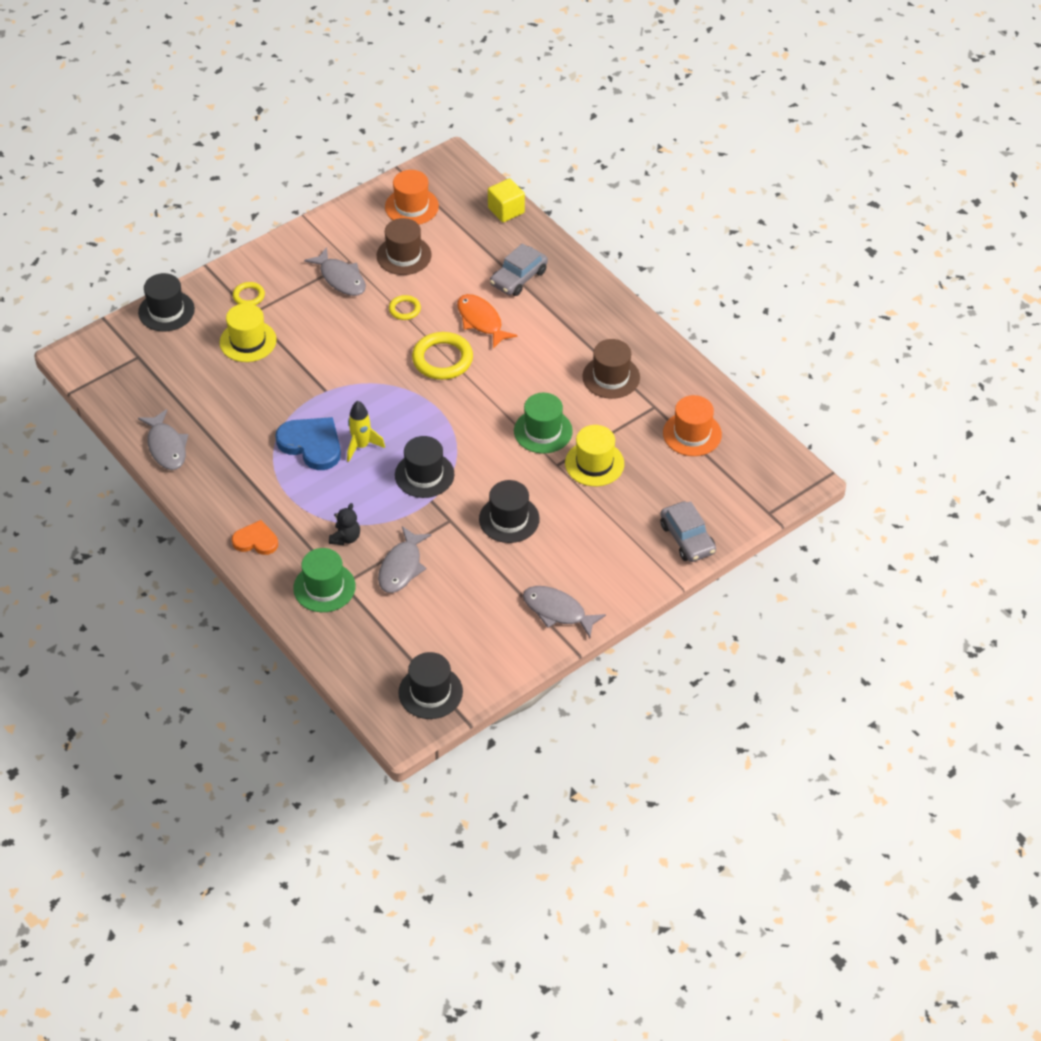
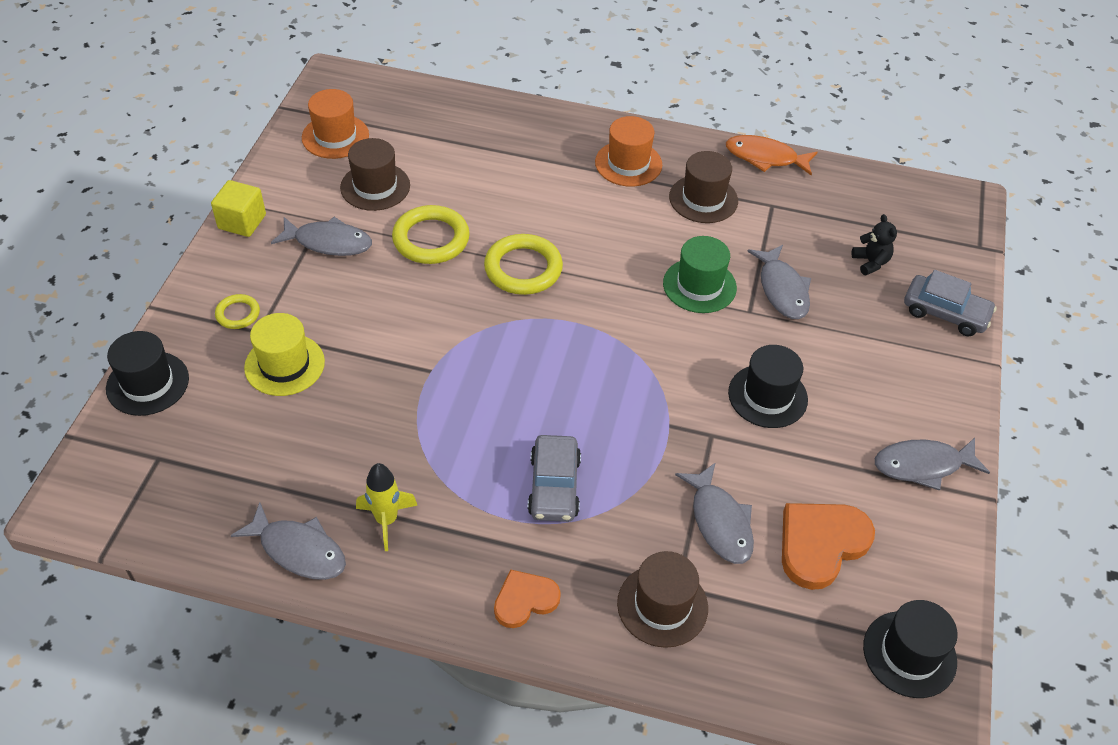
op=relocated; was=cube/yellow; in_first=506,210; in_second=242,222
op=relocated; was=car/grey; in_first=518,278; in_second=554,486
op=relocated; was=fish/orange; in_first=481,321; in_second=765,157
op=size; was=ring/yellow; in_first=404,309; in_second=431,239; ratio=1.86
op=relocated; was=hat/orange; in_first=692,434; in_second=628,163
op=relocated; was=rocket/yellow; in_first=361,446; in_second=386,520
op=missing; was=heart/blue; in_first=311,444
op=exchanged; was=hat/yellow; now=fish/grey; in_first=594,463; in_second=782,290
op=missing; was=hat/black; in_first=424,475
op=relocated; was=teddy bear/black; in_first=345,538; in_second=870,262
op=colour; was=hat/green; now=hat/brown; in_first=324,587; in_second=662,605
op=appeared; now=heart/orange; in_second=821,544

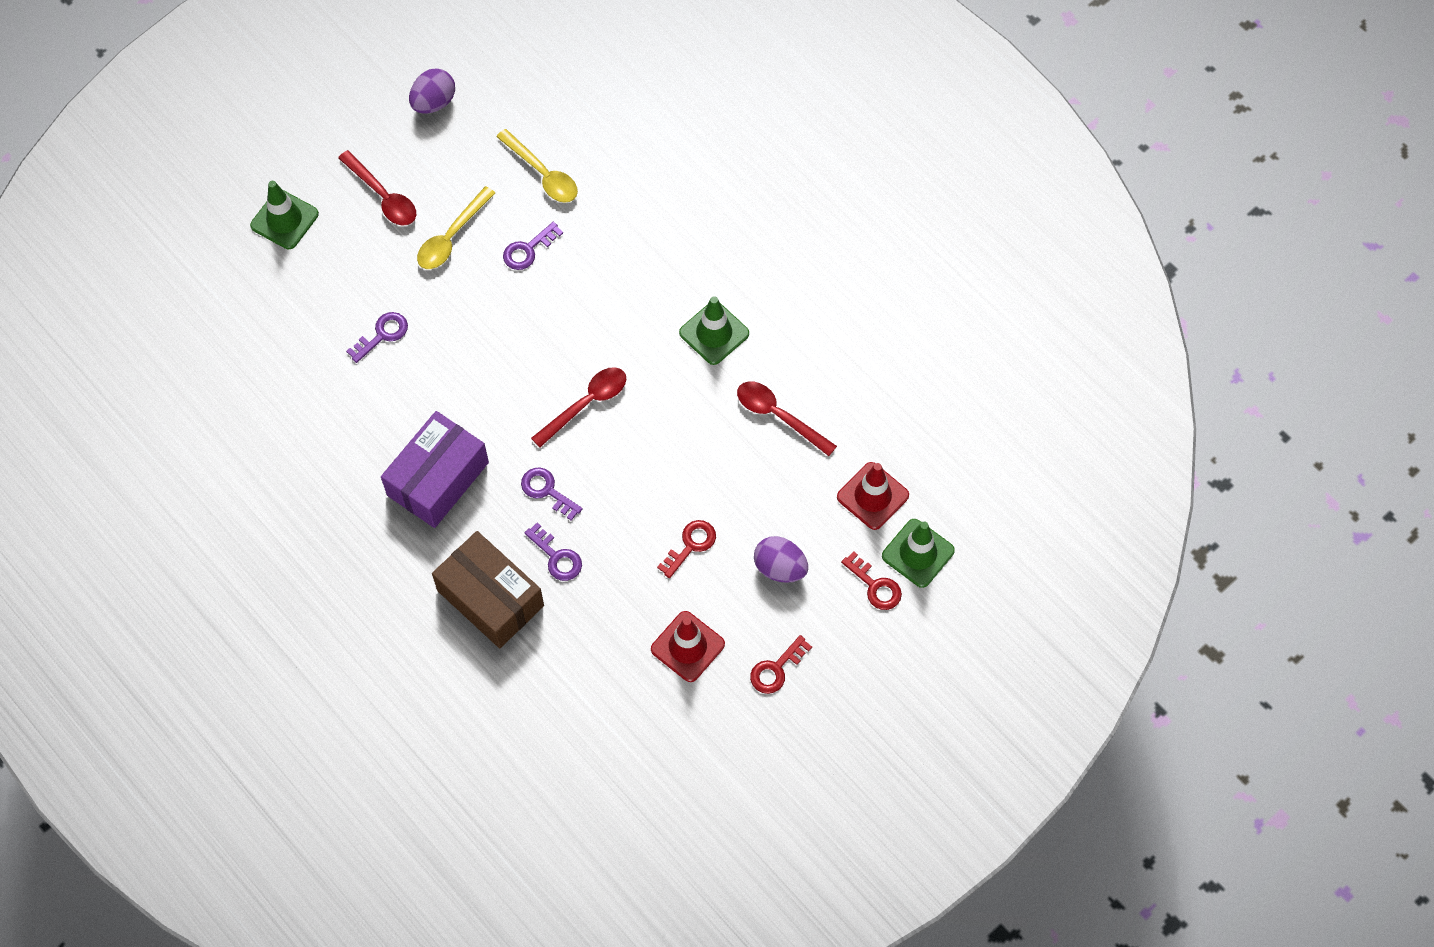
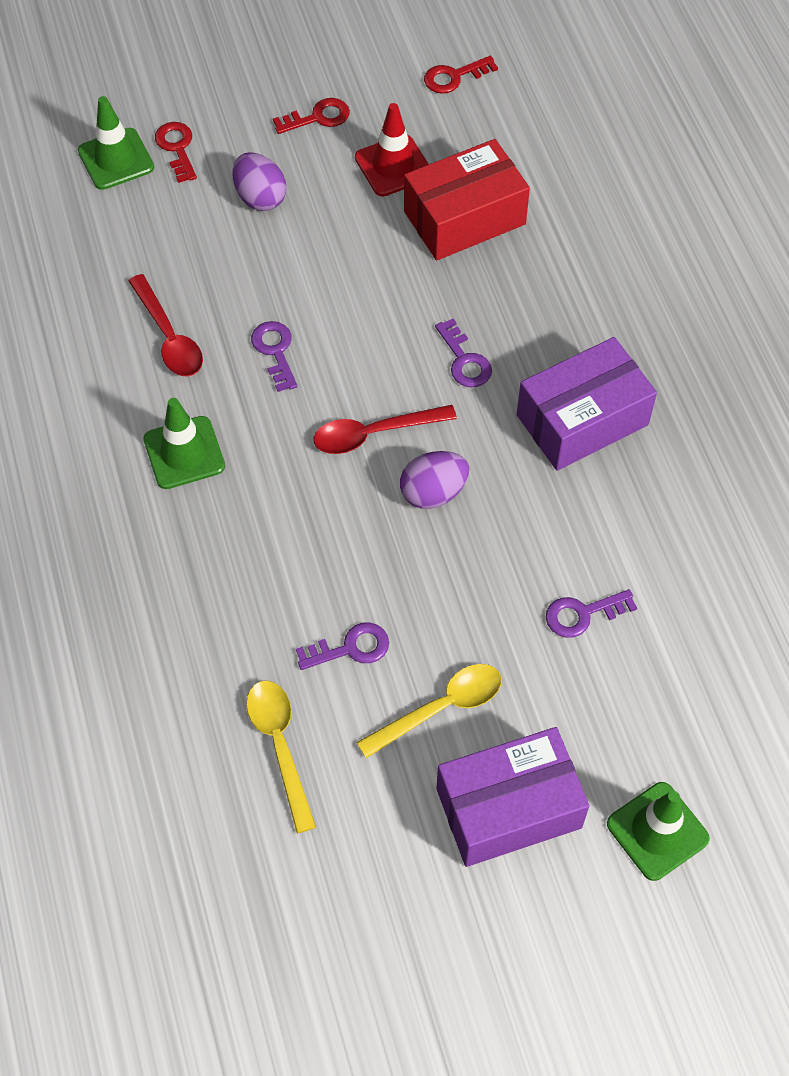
op=relocated; was=egg/purple; in_first=434,102; in_second=433,492
op=exchanged; was=spoon/red; now=box/purple; in_first=383,196; in_second=508,808
op=missing; was=traffic cone/red; in_first=872,496
op=relocated; was=key/red; in_first=690,545; in_second=454,77
op=relocated; was=key/purple; in_first=557,557; in_second=275,351
op=missing; was=box/brown; in_first=490,598
op=appeared; now=box/red; in_second=464,218

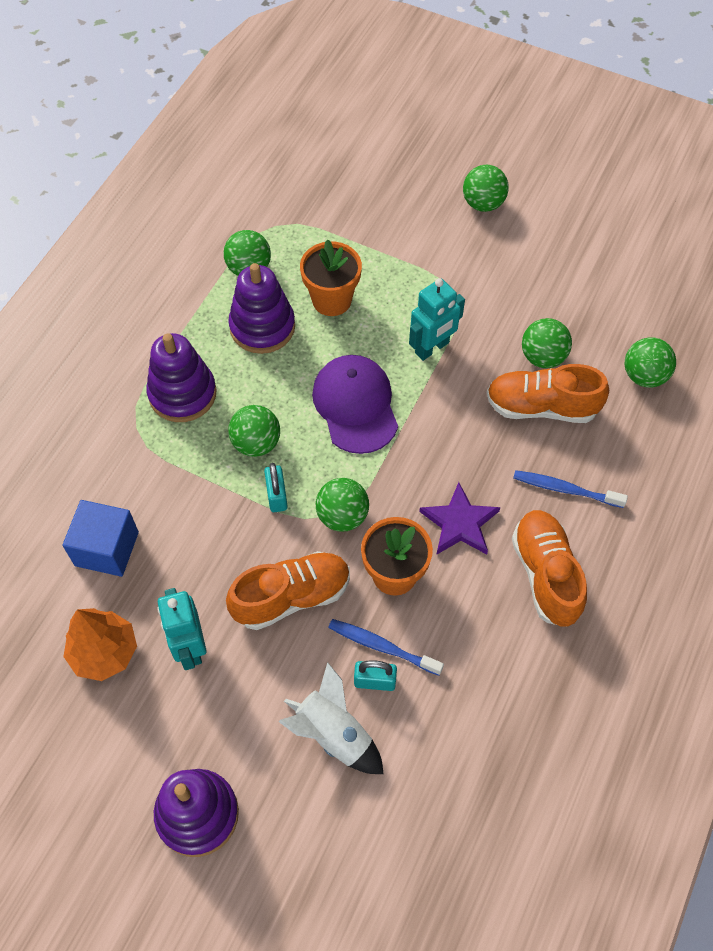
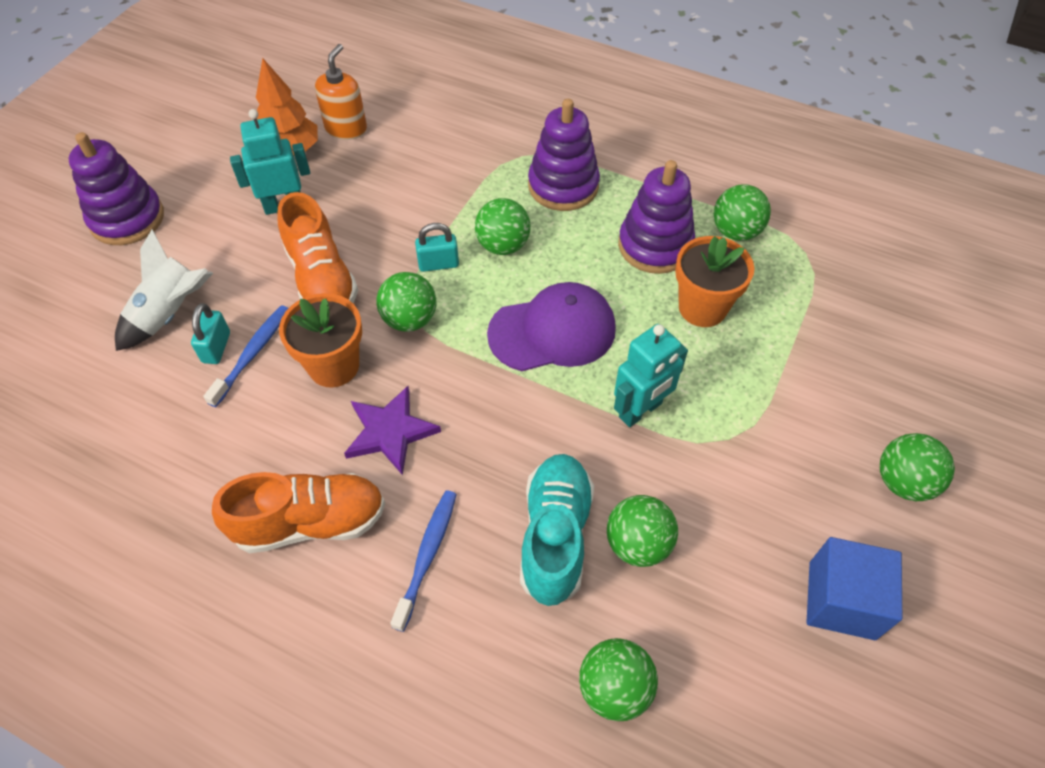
op=spun; was=robot/turquoise; in_first=432,348; in_second=641,410; clockwise=-90
op=colour; was=shoe/orange; now=shoe/turquoise; in_first=541,407; in_second=555,536
op=relocated; was=cube/blue; in_first=107,549; in_second=841,600
op=appeared; now=soap dispenser/orange; in_second=346,128

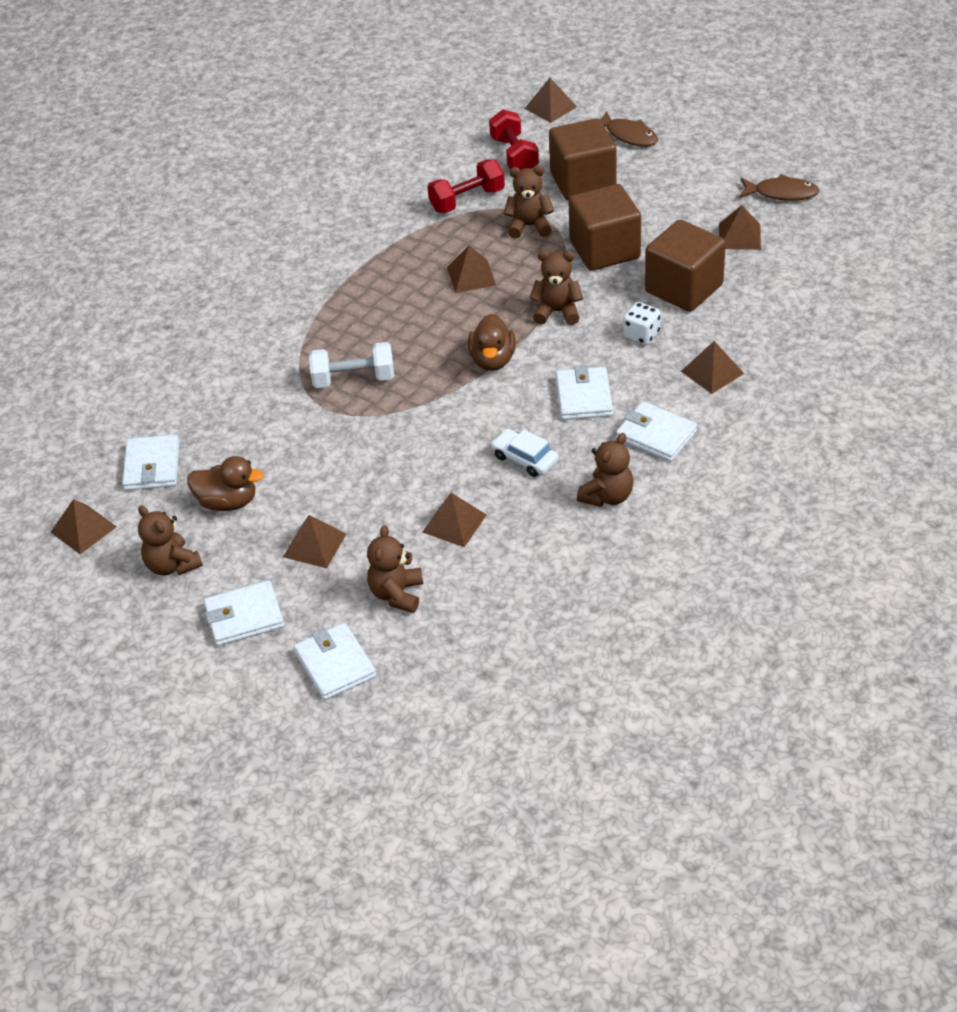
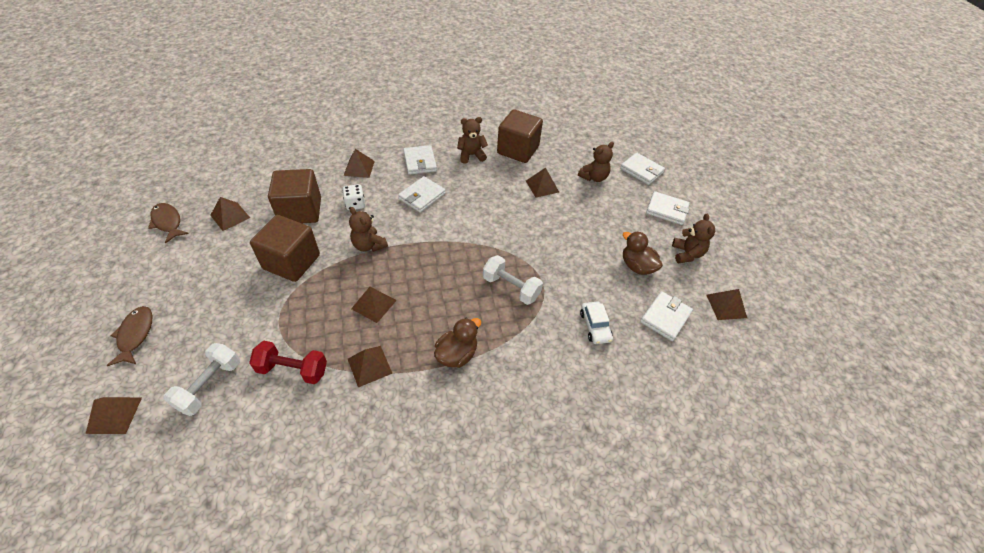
op=colour; was=dumbbell/red; now=dumbbell/white; in_first=514,155; in_second=210,385
op=relocated; was=cube/brown; in_first=583,182; in_second=518,150
op=missing; was=teddy bear/brown; in_first=529,226
op=relocated; was=duck/brown; in_first=492,360; in_second=457,354
op=relocated; was=car/white; in_first=525,459; in_second=595,326
op=relocated; was=pyramid/brown; in_first=314,545; in_second=369,366
op=spun; was=wallet/white; in_first=335,664; in_second=641,170; clockwise=-60

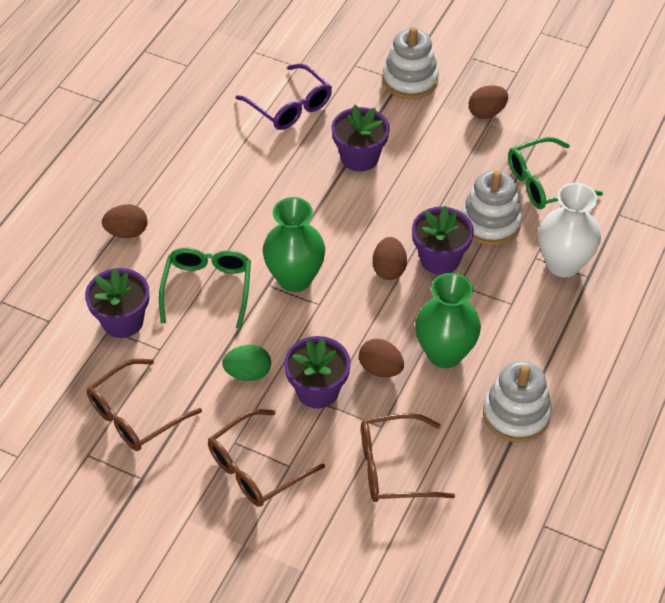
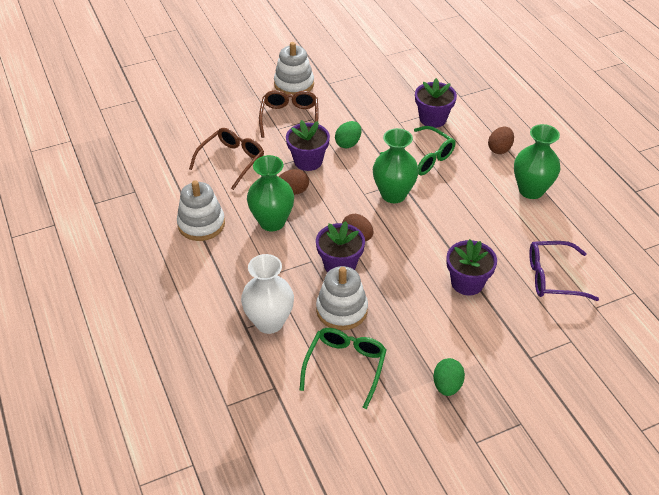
op=relocated; was=stacking toy/white; in_first=410,80; in_second=294,84
op=colour; was=egg/brown; now=egg/green; in_first=486,113; in_second=447,385
op=missing; was=glasses/brown; in_first=135,415
op=appeared; now=vase/green; in_second=531,190

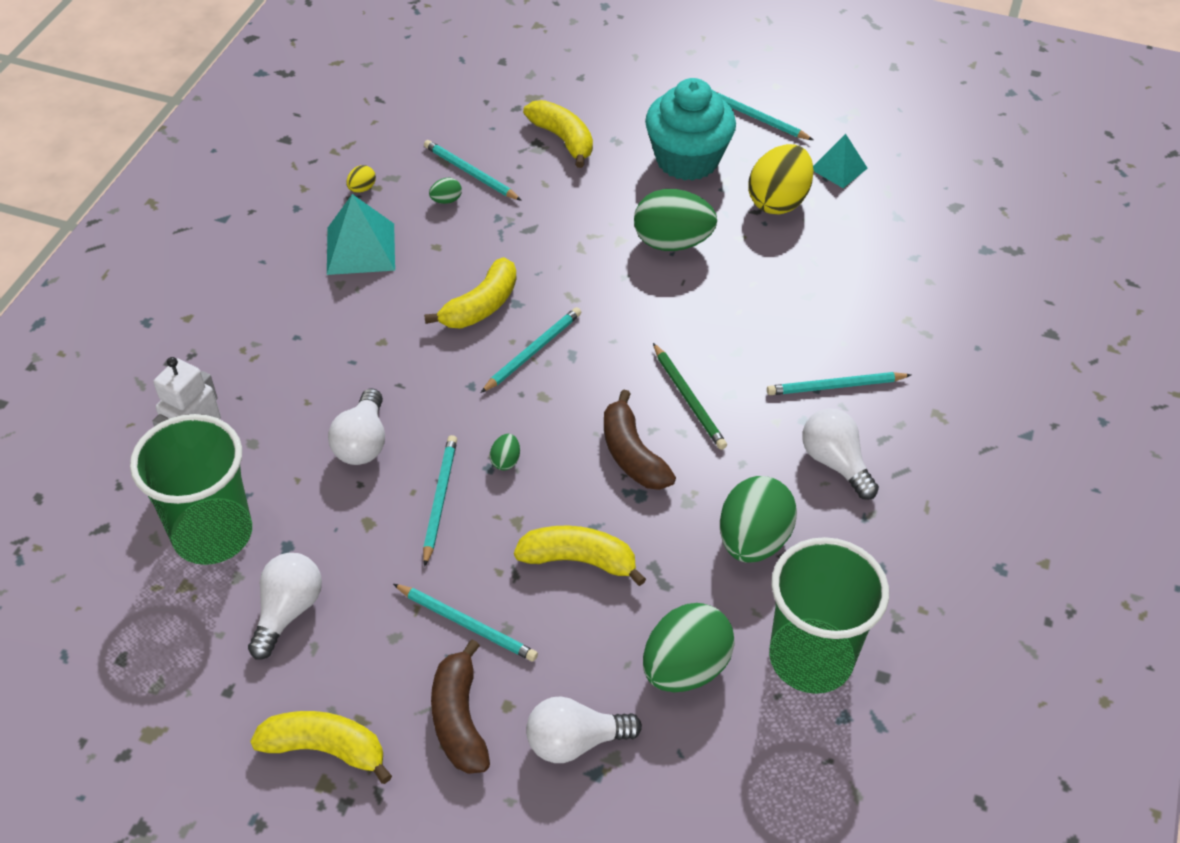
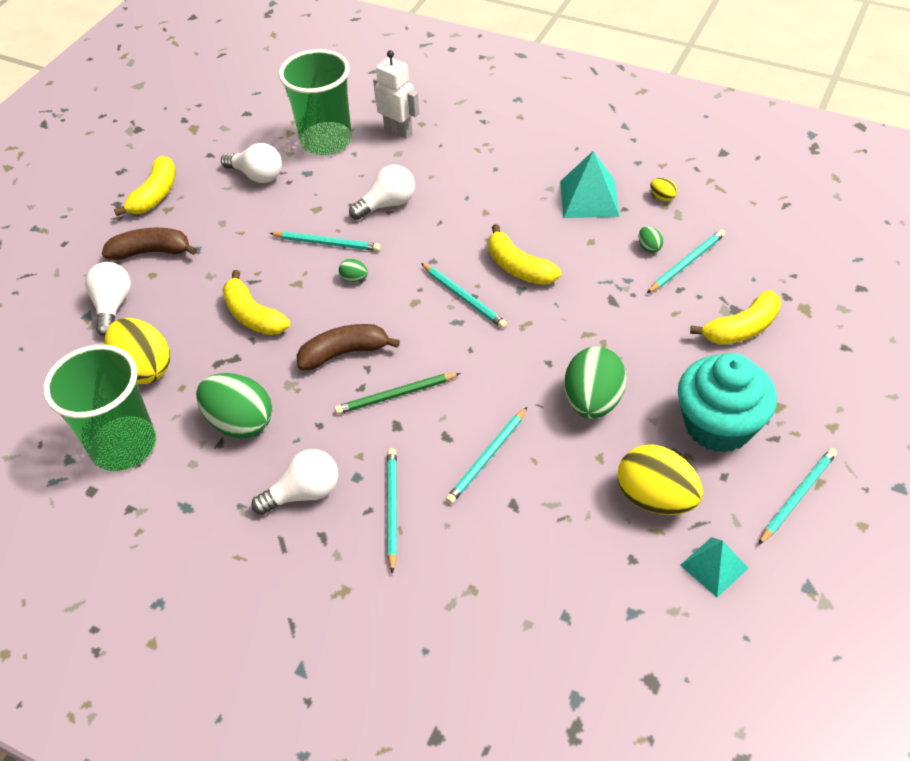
op=spun; was=light bulb/white; in_first=362,442; in_second=387,204; clockwise=135
op=spun; was=banana/yellow; in_first=579,560; in_second=253,315; clockwise=120
op=relocated; was=pencil/turquoise; in_first=467,624; in_second=487,457
op=colour; was=egg/green; now=egg/yellow; in_first=685,668; in_second=144,369

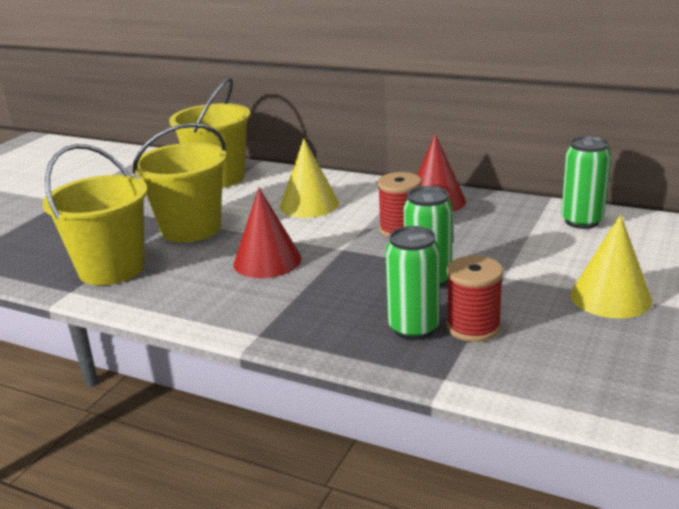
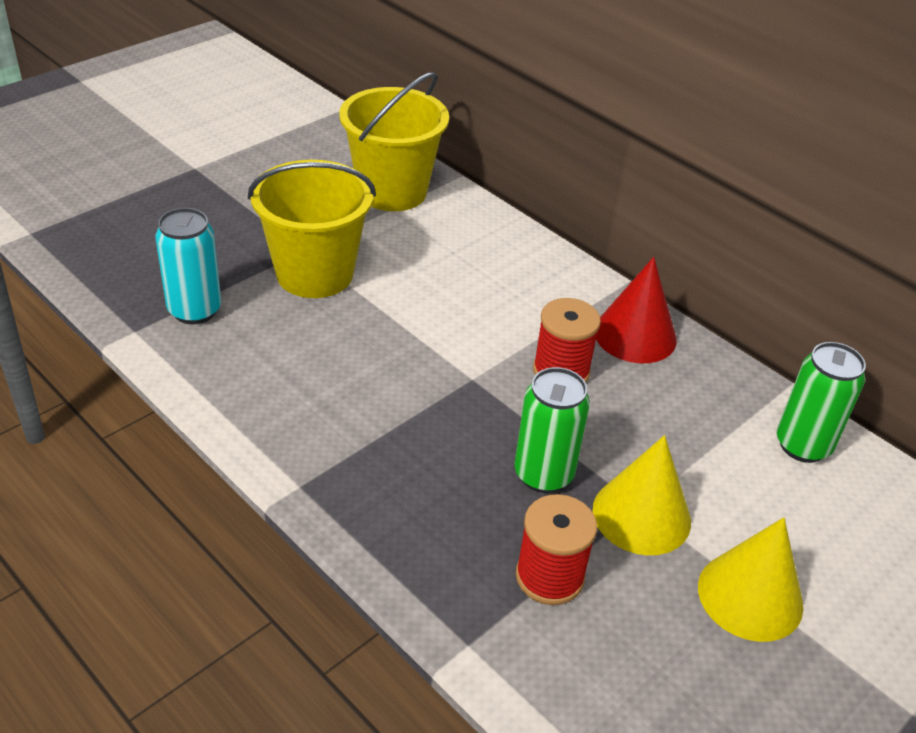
op=relocated; was=cone/yellow; in_first=309,205; in_second=641,515
op=exchanged; was=bucket/yellow; now=can/turquoise; in_first=112,269; in_second=194,310
op=missing; was=cone/red; in_first=267,261
op=missing; was=can/green; in_first=414,328

